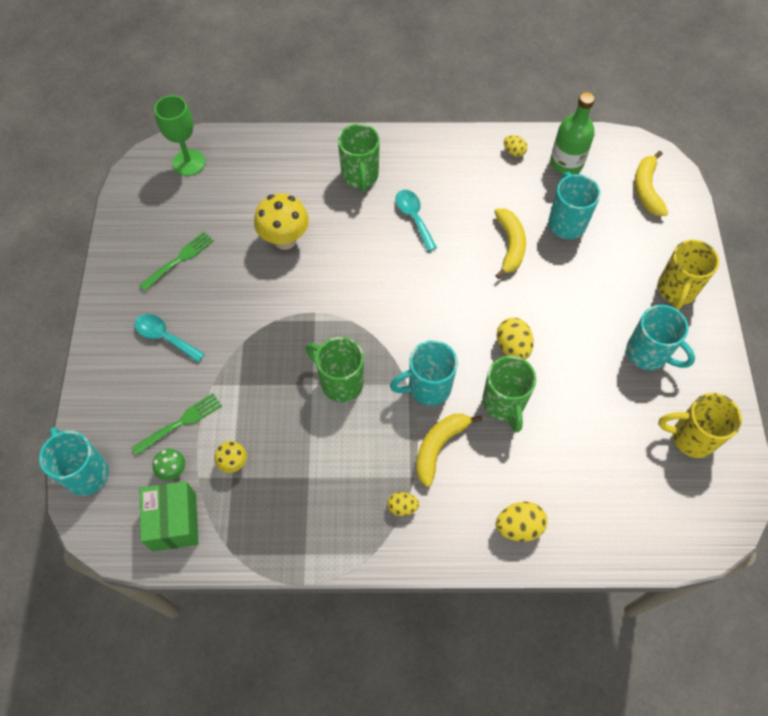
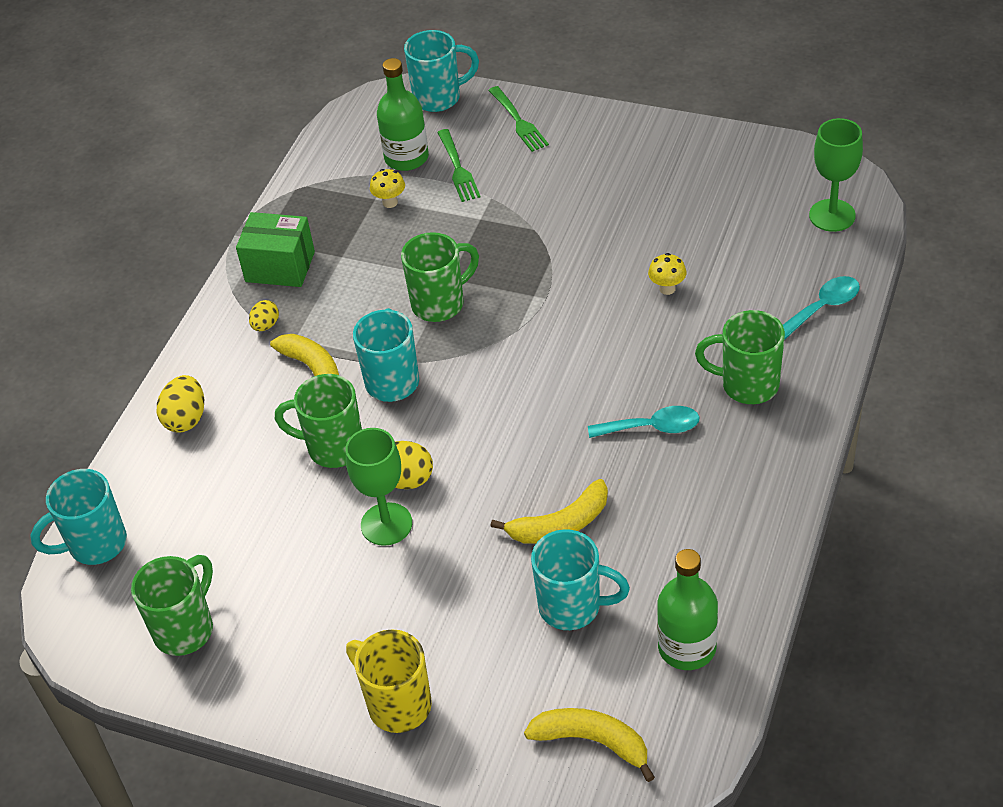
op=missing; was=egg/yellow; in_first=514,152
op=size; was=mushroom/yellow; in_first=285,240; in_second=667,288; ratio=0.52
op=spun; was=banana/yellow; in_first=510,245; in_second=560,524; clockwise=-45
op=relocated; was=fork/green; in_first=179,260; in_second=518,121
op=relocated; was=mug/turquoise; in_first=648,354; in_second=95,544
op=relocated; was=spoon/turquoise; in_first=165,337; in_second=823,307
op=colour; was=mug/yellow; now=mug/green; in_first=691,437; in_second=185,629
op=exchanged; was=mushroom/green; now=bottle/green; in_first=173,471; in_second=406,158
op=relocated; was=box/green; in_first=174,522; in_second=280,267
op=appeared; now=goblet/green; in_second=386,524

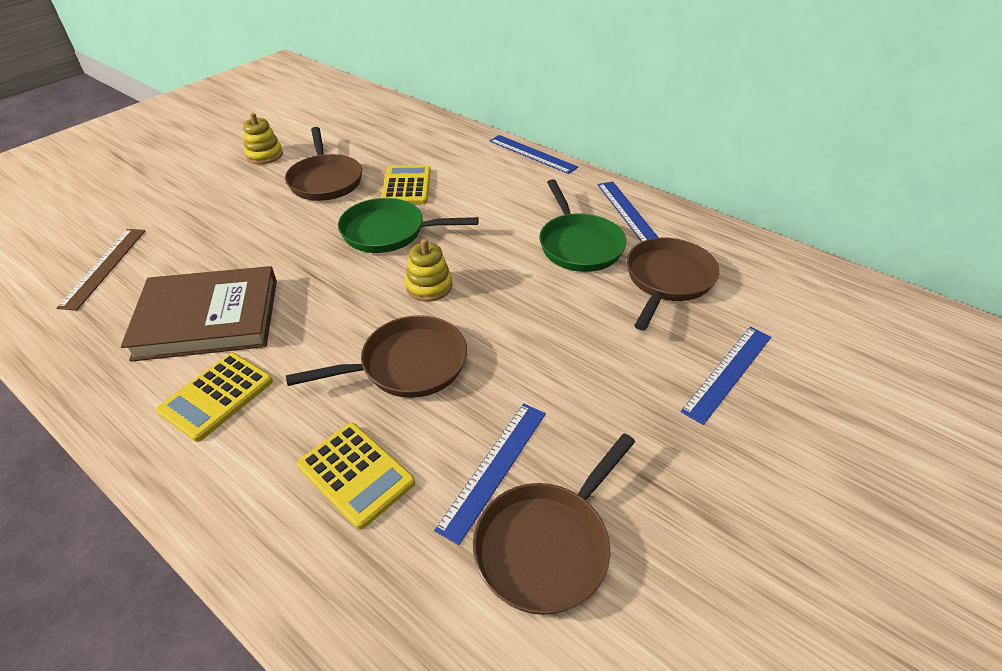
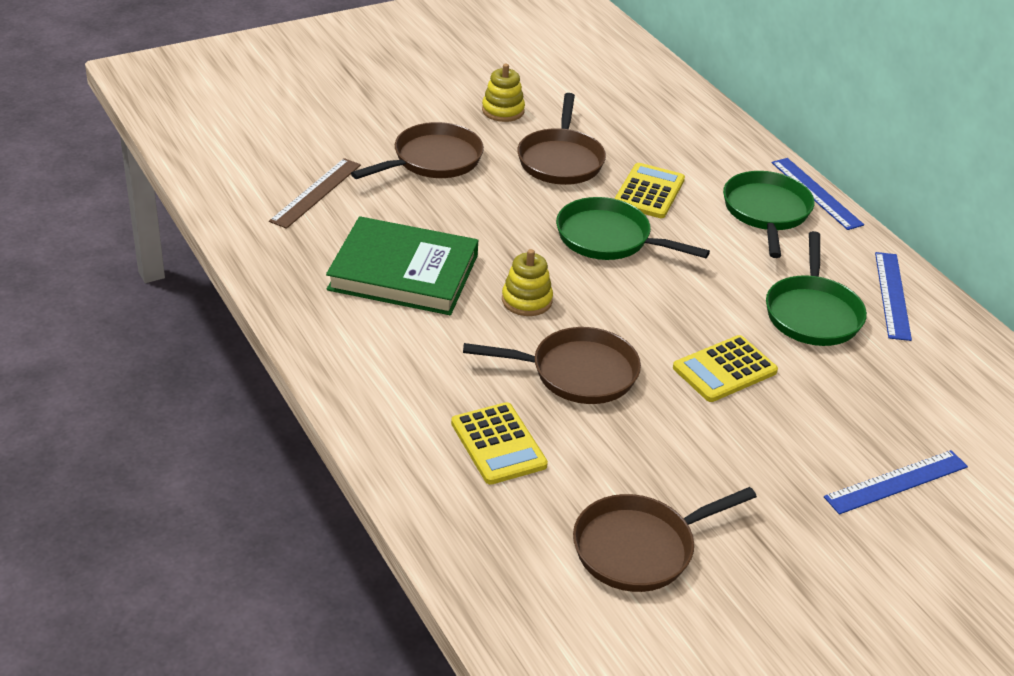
op=relocated; was=pan/brown; in_first=667,280; in_second=432,160
op=relocated; was=stacking toy/yellow; in_first=429,286; in_second=526,300
op=colour; was=book/brown; now=book/green; in_first=208,318; in_second=403,272
op=relocated; was=calculator/yellow; in_first=217,396; in_second=724,370
op=missing; was=ruler/blue; in_first=494,468
op=appeared; now=pan/green; in_second=766,212

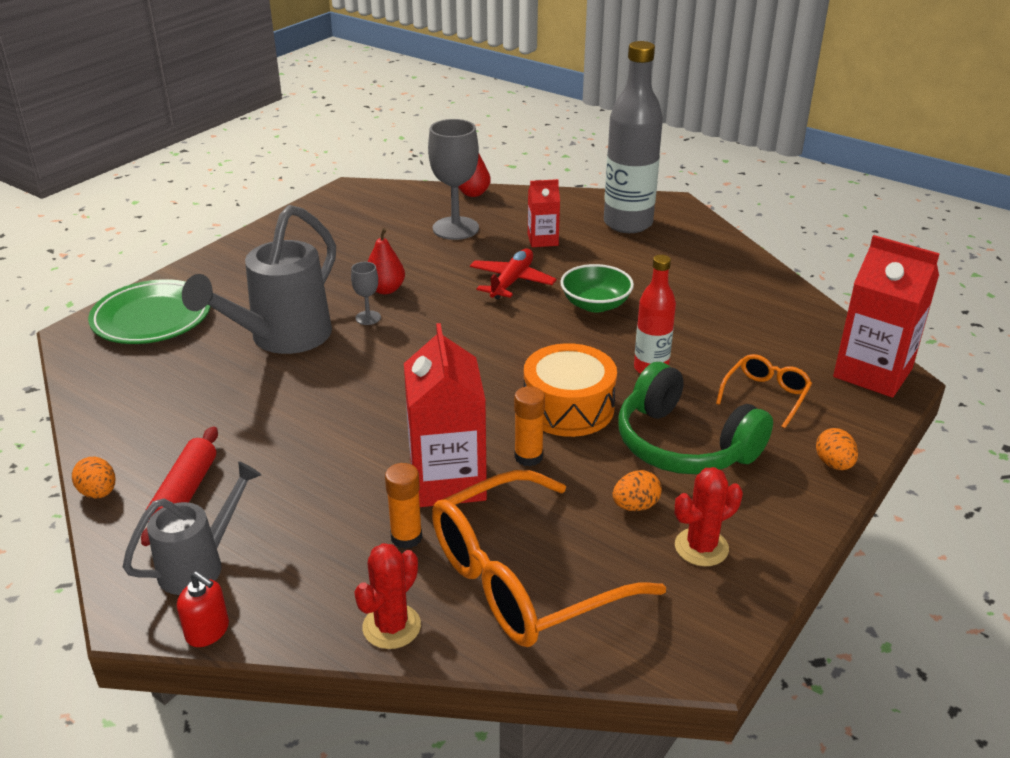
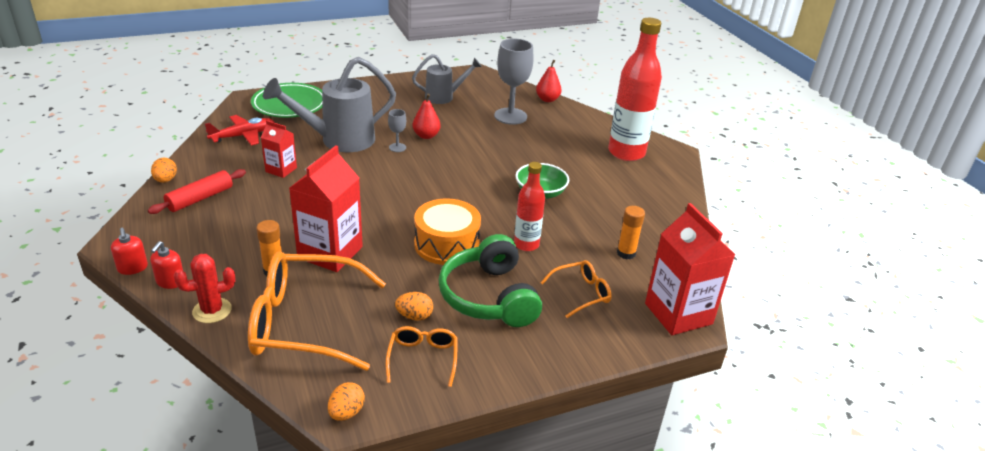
op=colour; was=bottle/grey; now=bottle/red; in_first=628,223; in_second=626,153
op=relocated; was=carton/red; in_first=542,240; in_second=281,170
op=relocated; was=plane/red; in_first=512,281; in_second=243,136
op=relocated; was=glue stick/orange; in_first=528,457; in_second=626,253
op=relocated; was=egg/orange; in_first=833,464; in_second=346,412
op=relocated; was=watering can/grey; in_first=200,564; in_second=444,97
op=exchanged; was=cactus/red; now=glasses/orange; in_first=701,547; in_second=423,358
op=appeared; now=soap dispenser/red; in_second=170,282

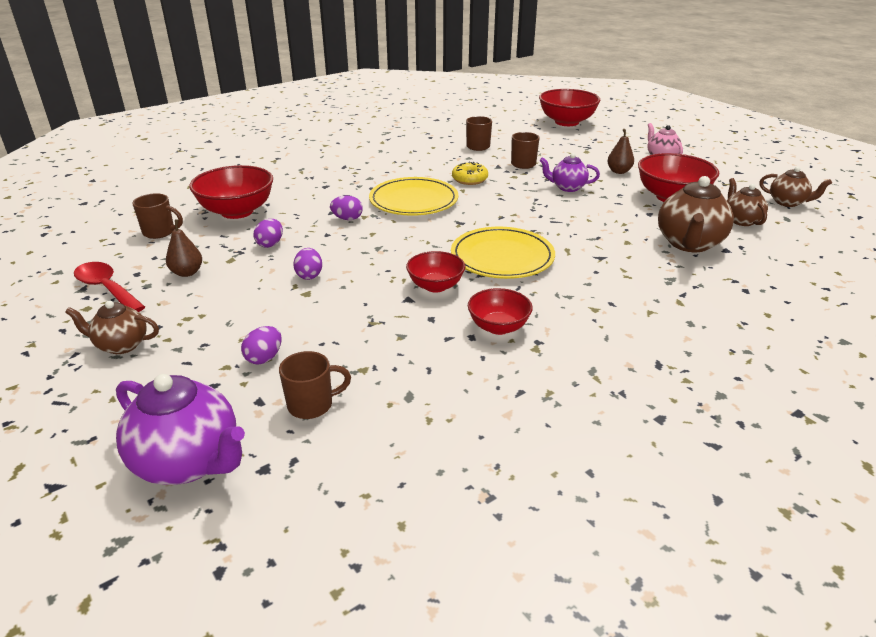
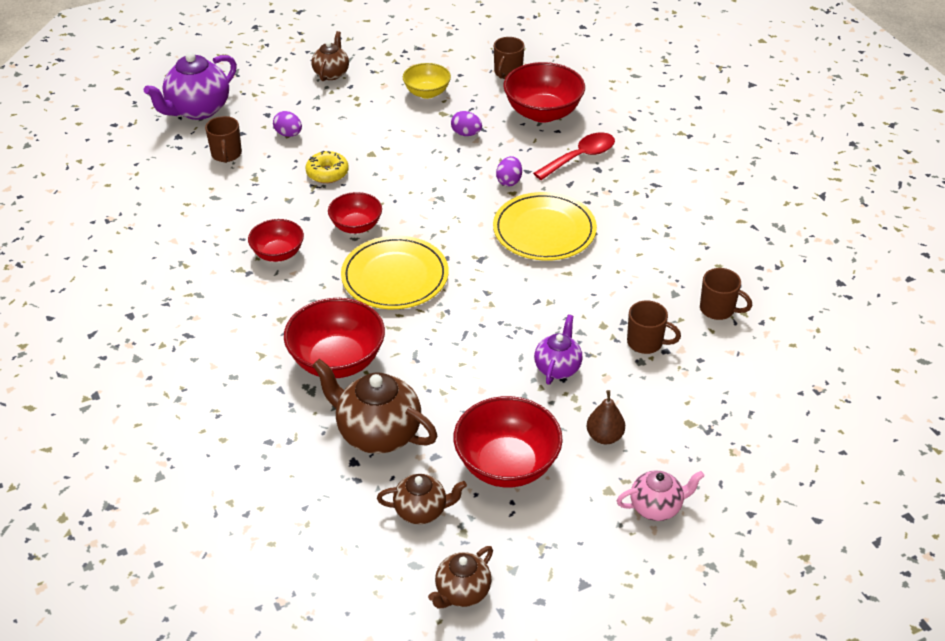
op=relocated; was=bowl/red; in_first=566,122; in_second=337,361
op=relocated; was=donut/yellow; in_first=469,179; in_second=327,173
op=exchanged; was=pear/brown; now=bowl/yellow; in_first=187,273; in_second=427,93
op=missing; was=egg/purple; in_first=309,275
op=relocated; was=spoon/red; in_first=106,288; in_second=580,157

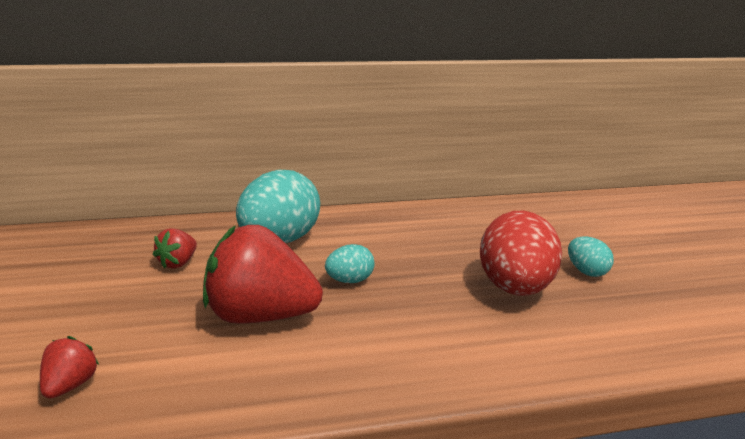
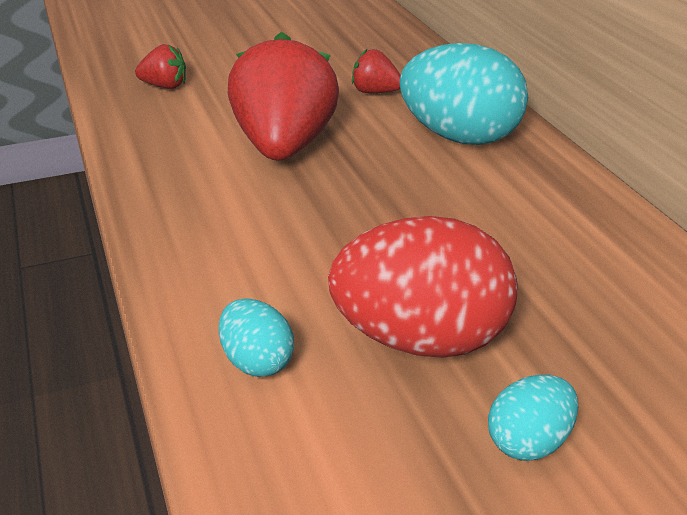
op=relocated; was=egg/turquoise; in_first=349,281; in_second=257,362

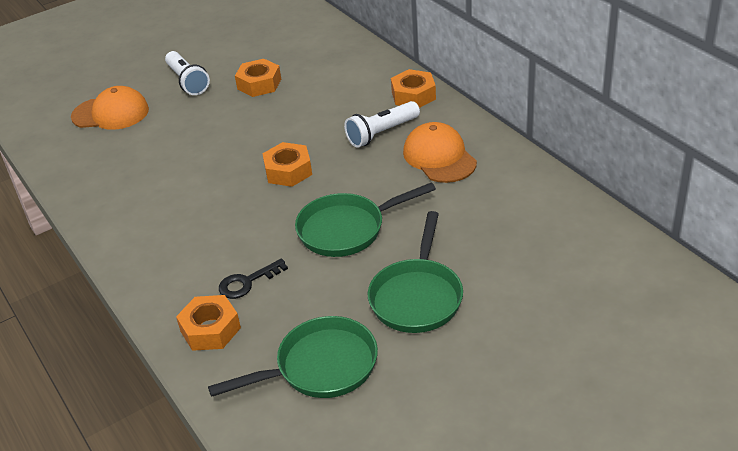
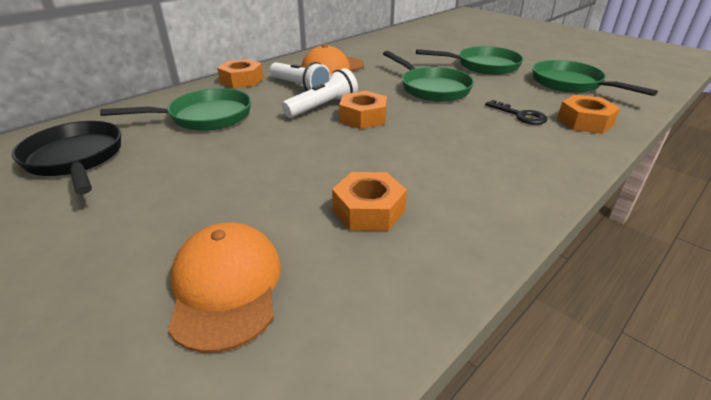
op=relocated; was=flashlight/white; in_first=187,82; in_second=323,107
op=relocated; was=nut/orange; in_first=259,84; in_second=369,210
op=appeared; now=pan/green; in_second=205,117
op=appeared; now=pan/black; in_second=76,159

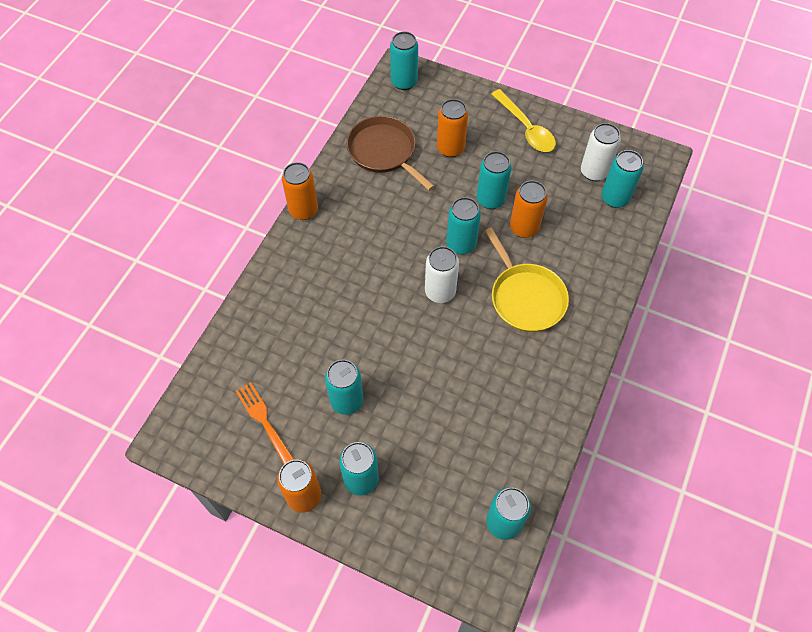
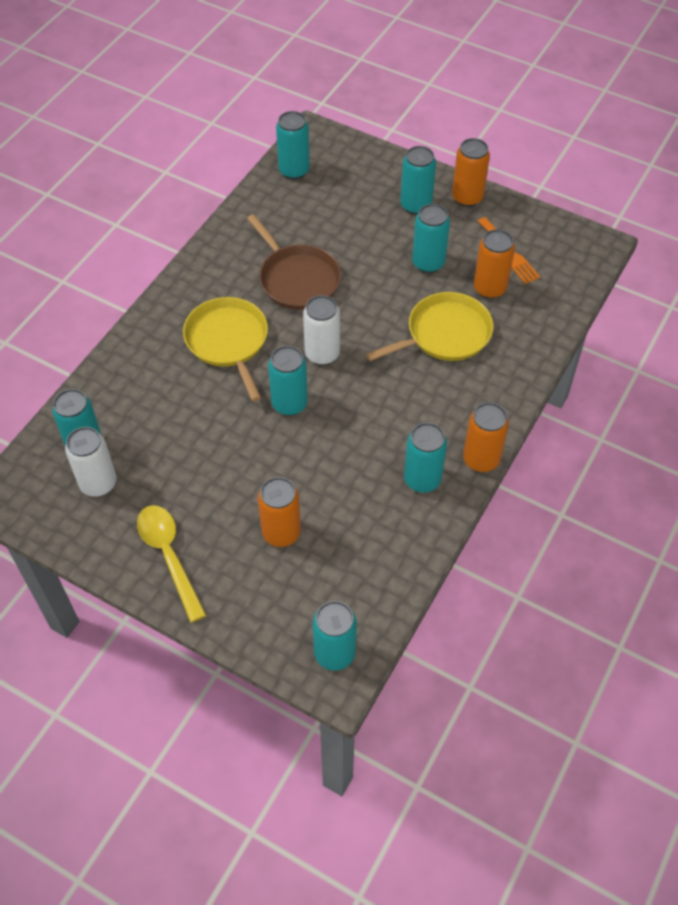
op=relocated; was=pan/brown; in_first=384,151; in_second=297,279
op=relocated; was=can/turquoise; in_first=490,199; in_second=422,479
op=relocated; was=can/orange; in_first=524,228; in_second=489,288
op=appeared; now=pan/yellow; in_second=445,334

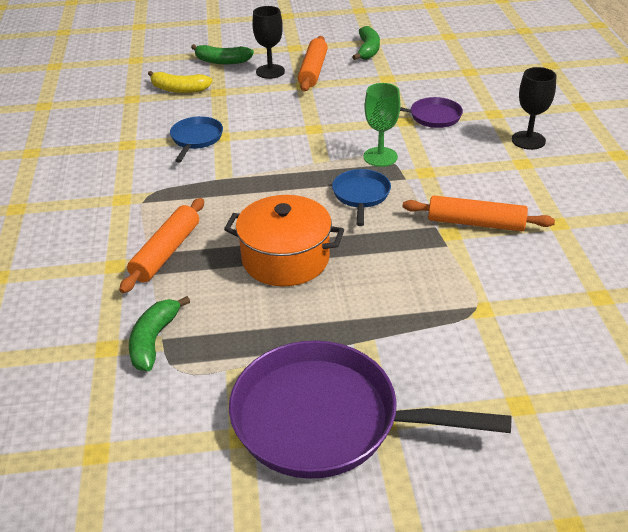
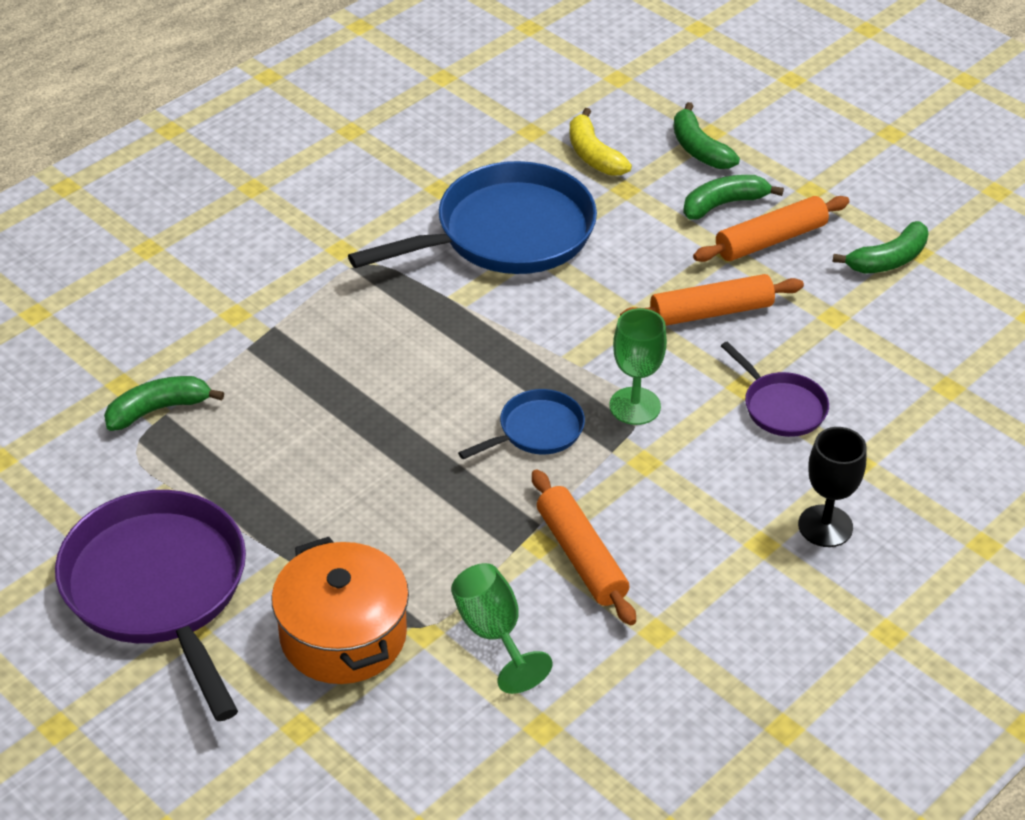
op=exchanged; was=goblet/black; now=banana/green; in_first=270,71; in_second=723,204
op=size; was=pan/blue; in_first=196,139; in_second=506,234; ratio=2.06
op=relocated; was=pot/orange; in_first=285,259; in_second=343,635
op=relocated; was=rolling pin/orange; in_first=166,252; in_second=711,312
op=appeared; now=goblet/green; in_second=493,633

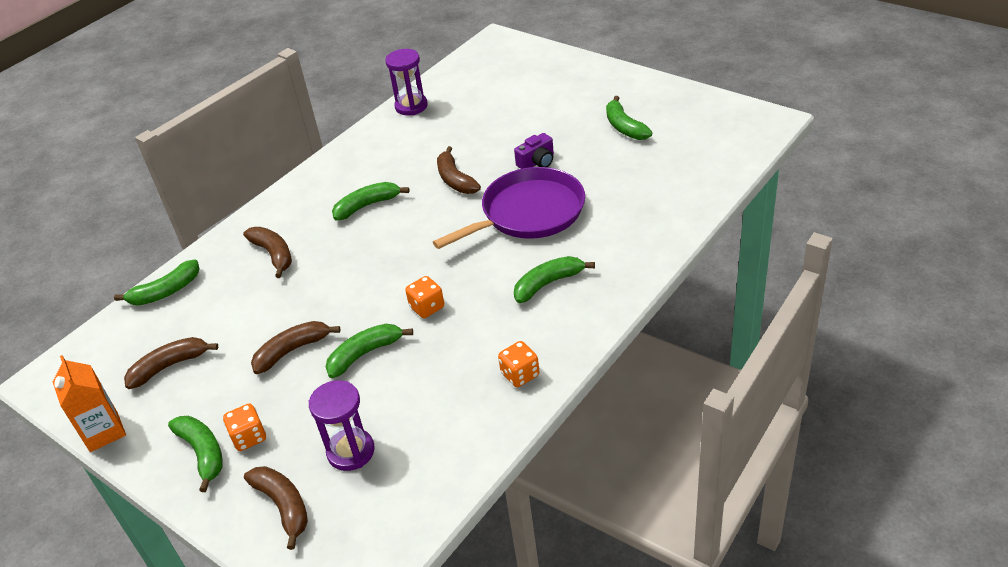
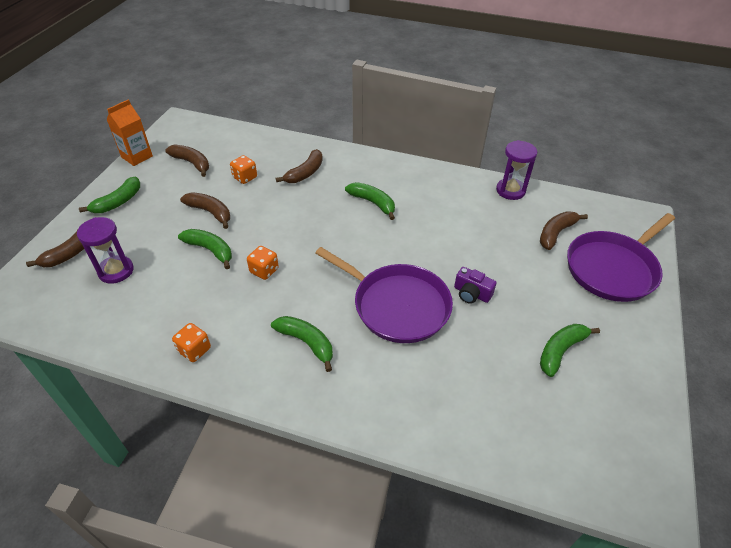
op=relocated; was=banana/brown; in_first=455,180; in_second=556,233
op=missing; was=banana/green; in_first=166,292
op=relocated; was=dice/orange; in_first=249,437; in_second=245,177
op=appeared; now=pan/purple; in_second=613,268

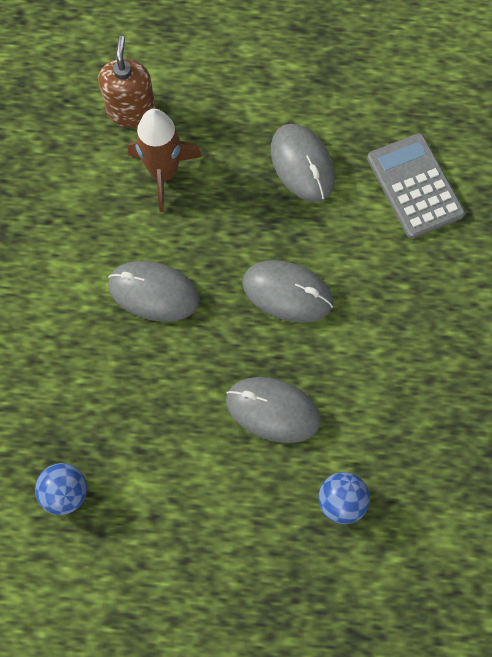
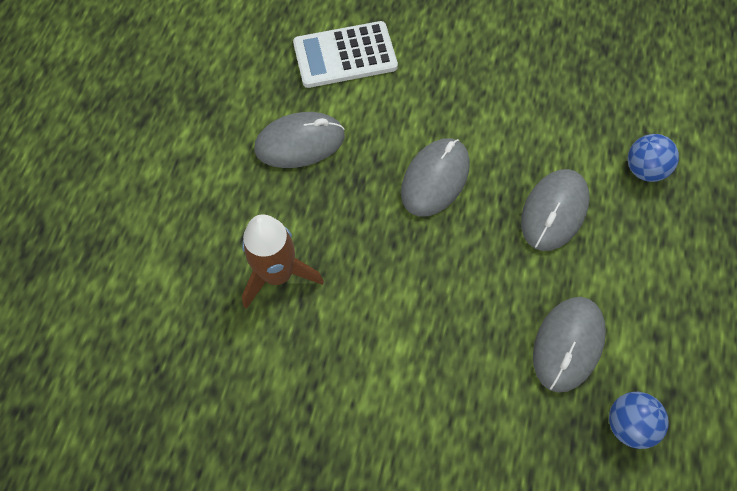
op=missing; was=soap dispenser/brown; in_first=131,111
op=colour; was=calculator/grey; now=calculator/white; in_first=415,186; in_second=345,55
op=relocated; was=mouse/grey; in_first=153,292; in_second=568,344

